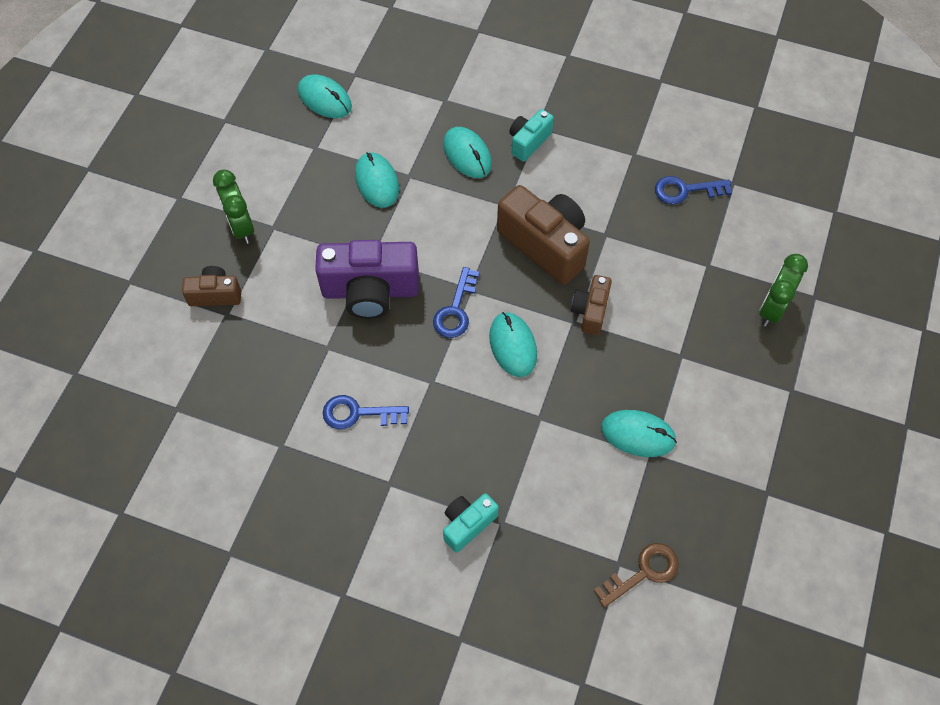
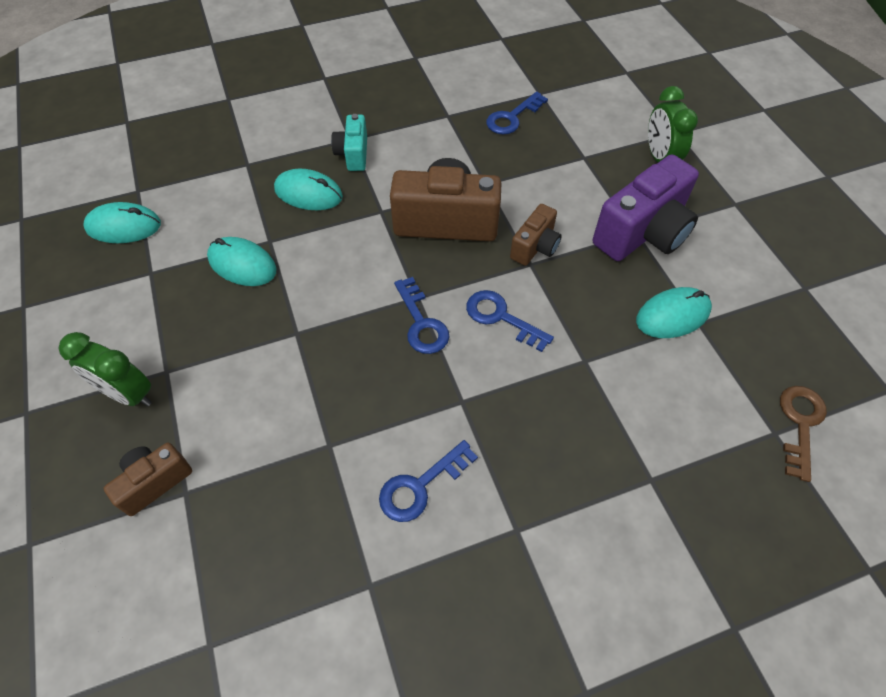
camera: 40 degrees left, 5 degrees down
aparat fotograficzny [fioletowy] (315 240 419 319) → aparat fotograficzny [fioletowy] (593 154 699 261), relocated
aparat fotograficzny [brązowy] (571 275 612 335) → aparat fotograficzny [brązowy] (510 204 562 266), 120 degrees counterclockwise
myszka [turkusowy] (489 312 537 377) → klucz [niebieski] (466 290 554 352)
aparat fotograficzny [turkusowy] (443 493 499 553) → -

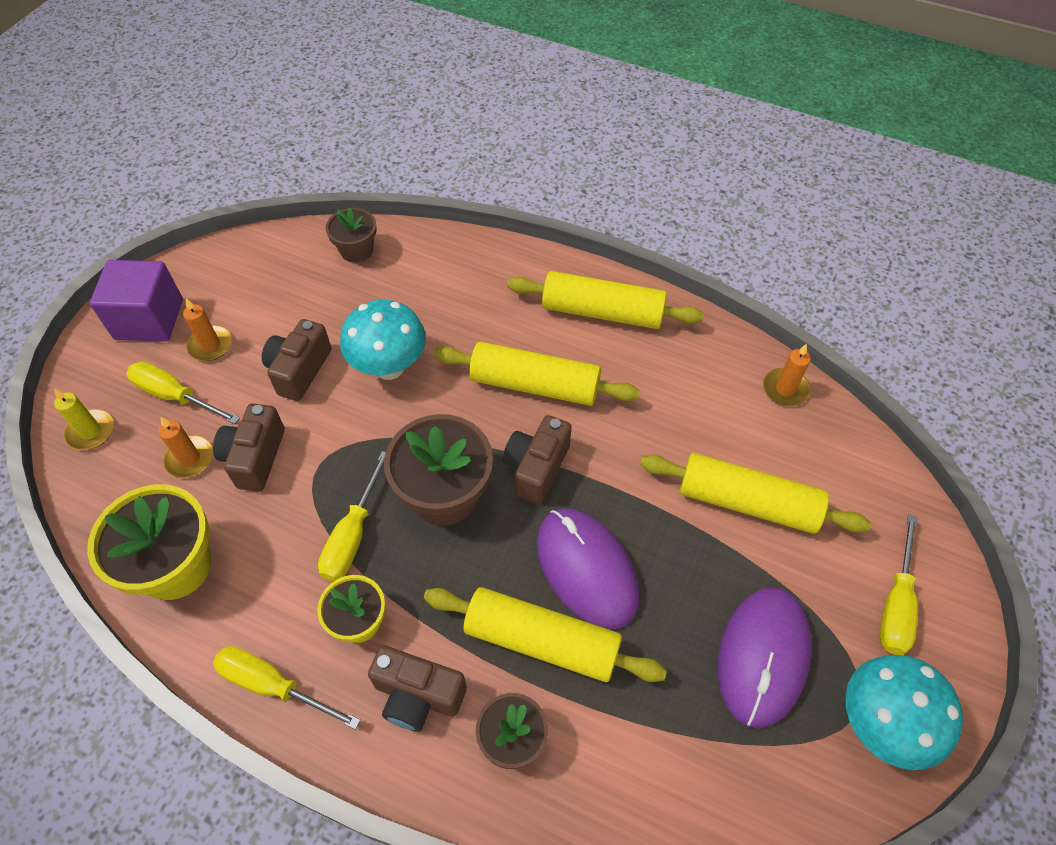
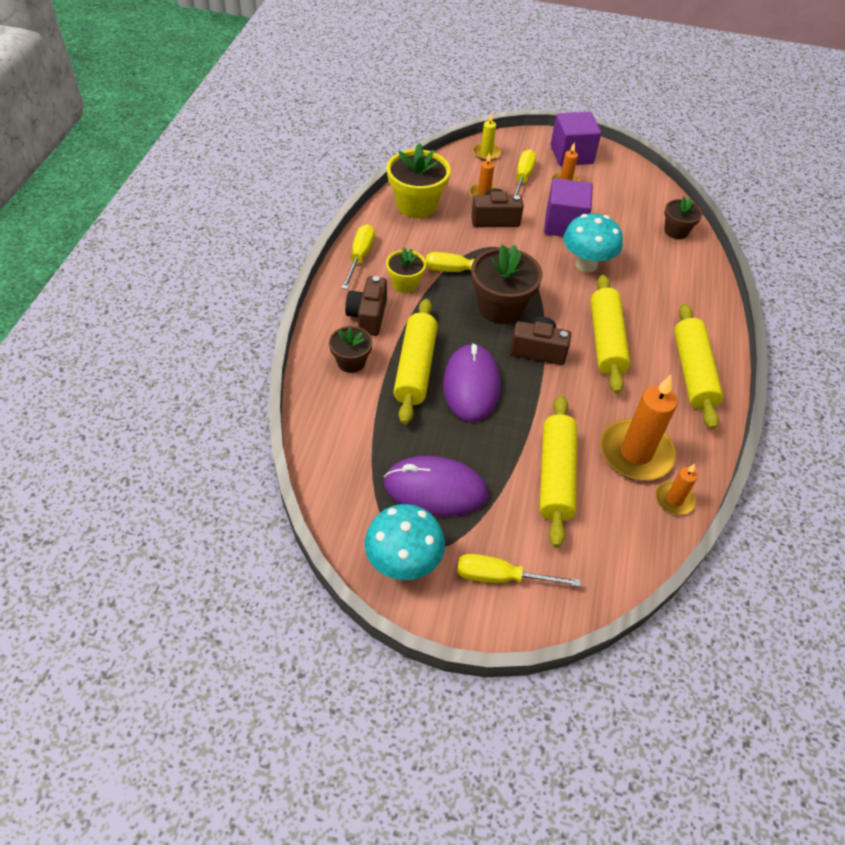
camera: 75 degrees right, 5 degrees down
aparat fotograficzny [brązowy] (262 319 331 401) → sześcian [fioletowy] (544 178 593 237)
myszka [fioletowy] (537 508 639 629) → myszka [fioletowy] (443 343 501 422), 45 degrees counterclockwise
- → świeca [pomarańczowy] (600 375 678 481)

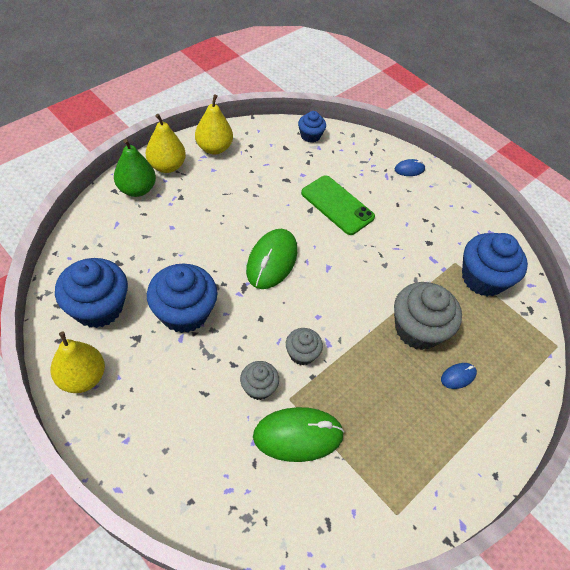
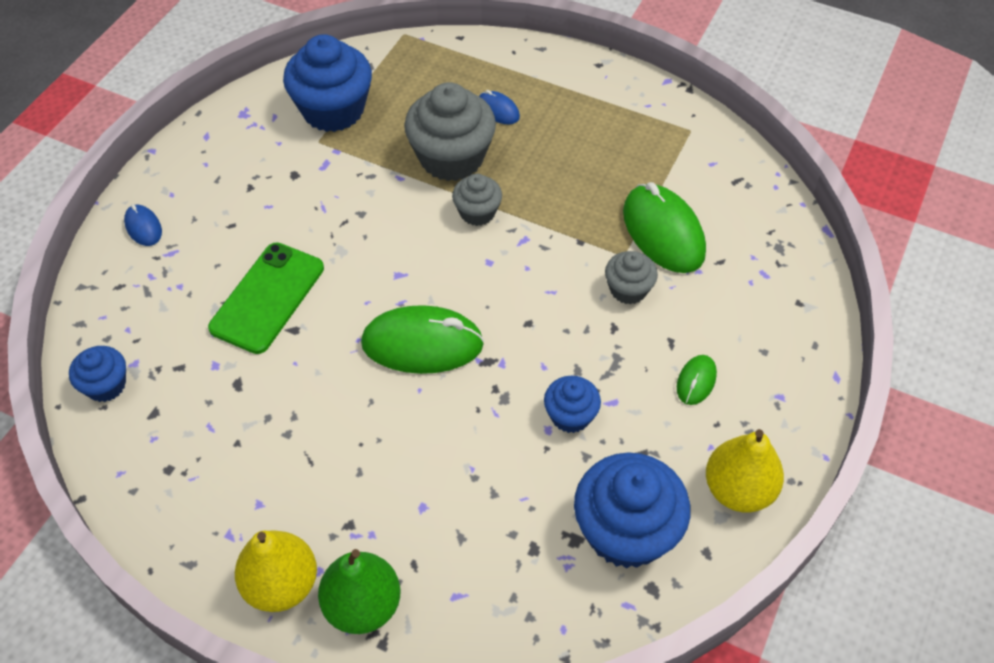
camera: 105 degrees left, 0 degrees up
gruszka [żółty] (195 94 233 155) → -
muffinka [niebieski] (147 264 218 333) → muffinka [niebieski] (544 376 601 433), x0.53
muffinka [szary] (286 328 323 365) → muffinka [szary] (452 174 502 226), relocated
- → myszka [zielony] (677 355 717 405)

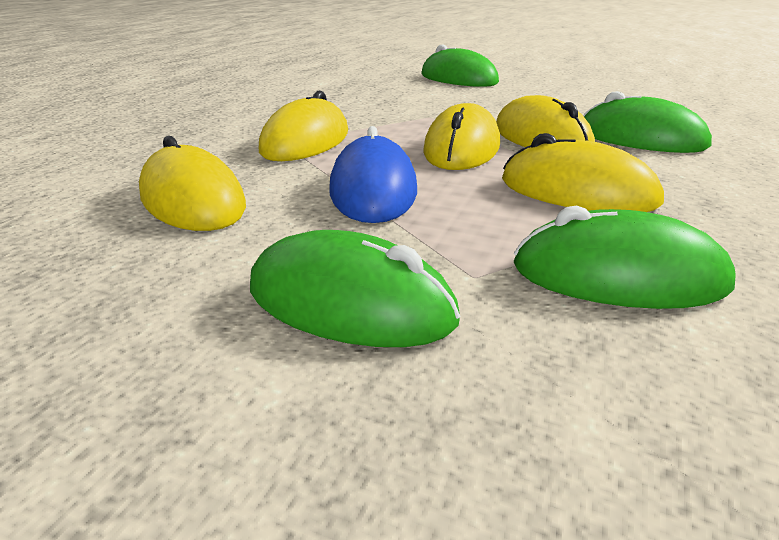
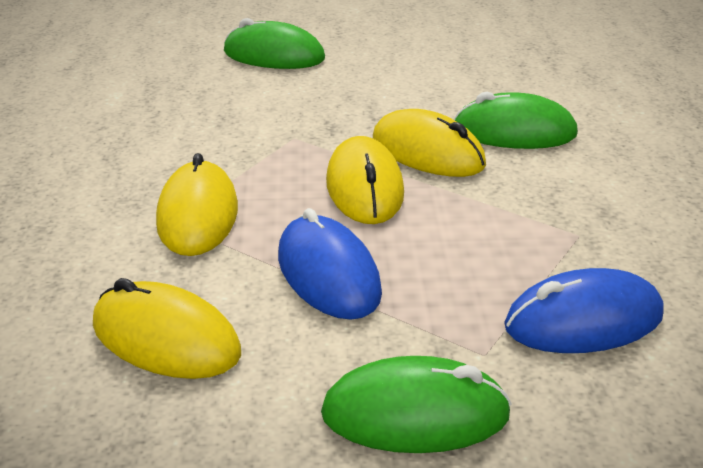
camera: 25 degrees left, 5 degrees up
myszka [żółty] (502 133 664 212) → -
myszka [zielony] (513 205 736 309) → myszka [niebieski] (504 268 664 353)

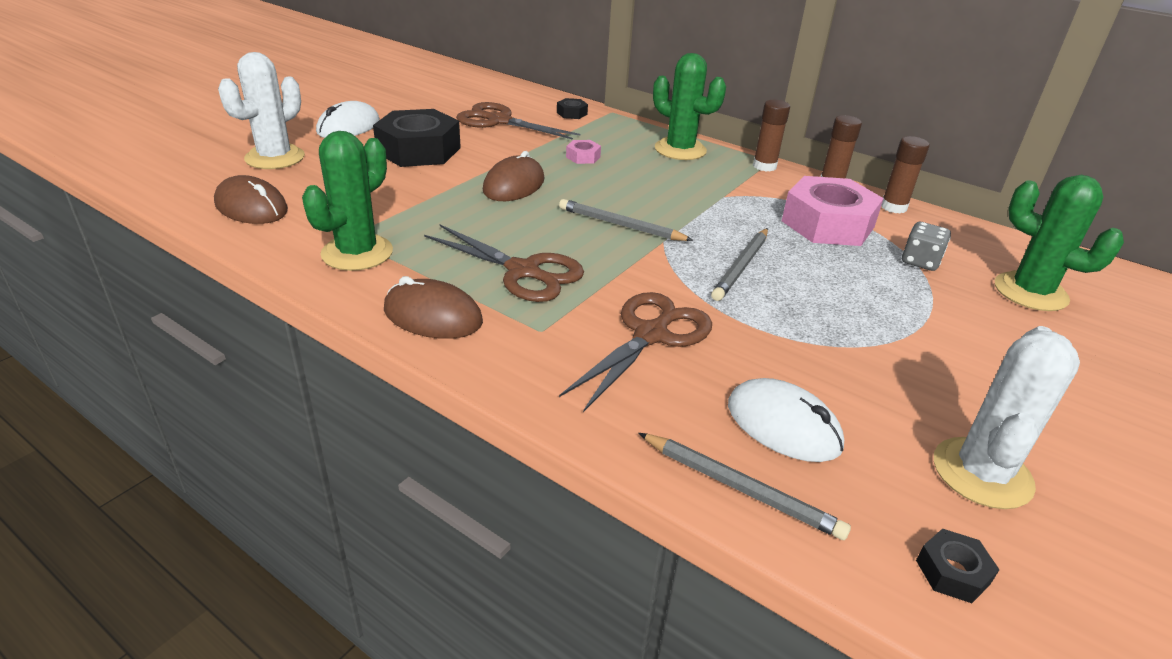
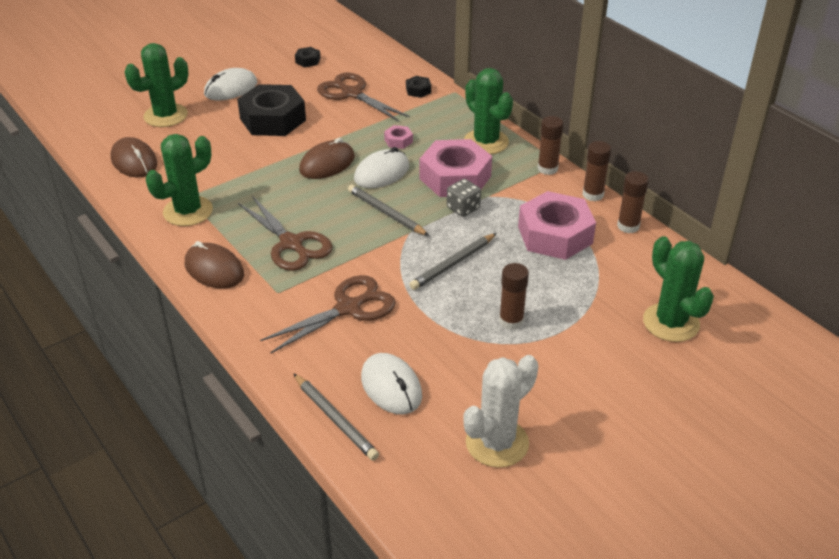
camera: 20 degrees right, 5 degrees up
kaktus [biały] (218 52 305 169) → kaktus [zielony] (125 43 189 127)
kostka do gry [szary] (902 222 951 271) → kostka do gry [szary] (447 179 481 217), relocated
nakrętka [czarny] (916 529 999 603) → nakrętka [czarny] (295 47 321 67), relocated
- → nakrętka [różowy] (420 139 492 197)
- → myszka [biały] (354 147 410 188)
- → klej w sztyfcie [brązowy] (499 263 529 330)

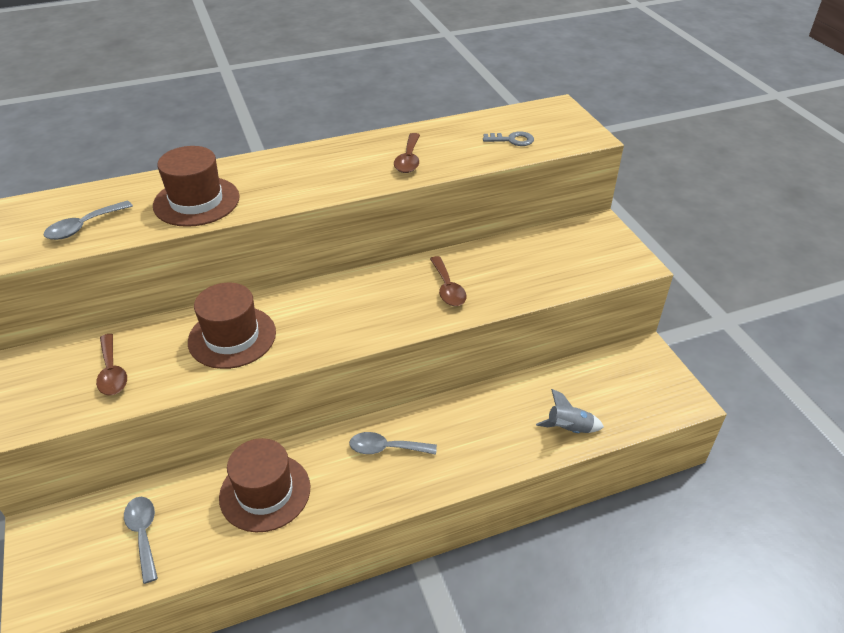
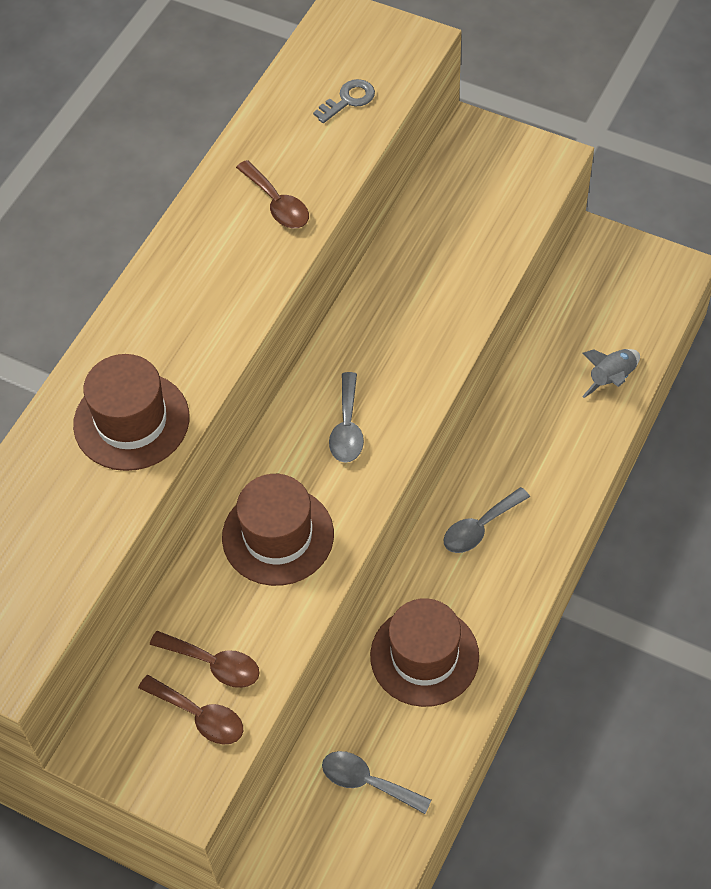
camera: 40 degrees left, 15 degrees up
łyżka [szary] (43 201 133 240) → łyżka [szary] (329 372 364 463), relocated
łyżka [brązowy] (430 256 467 306) → łyżka [brązowy] (138 675 243 745), relocated

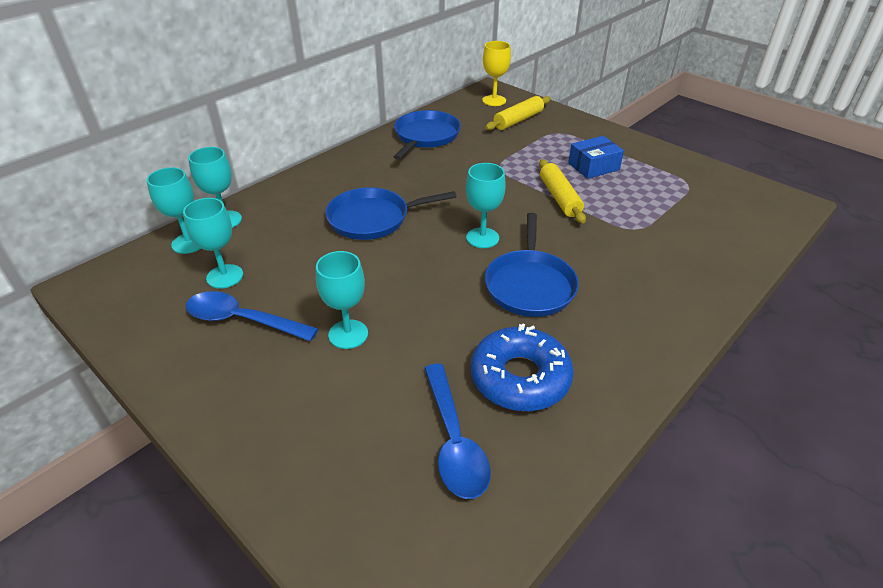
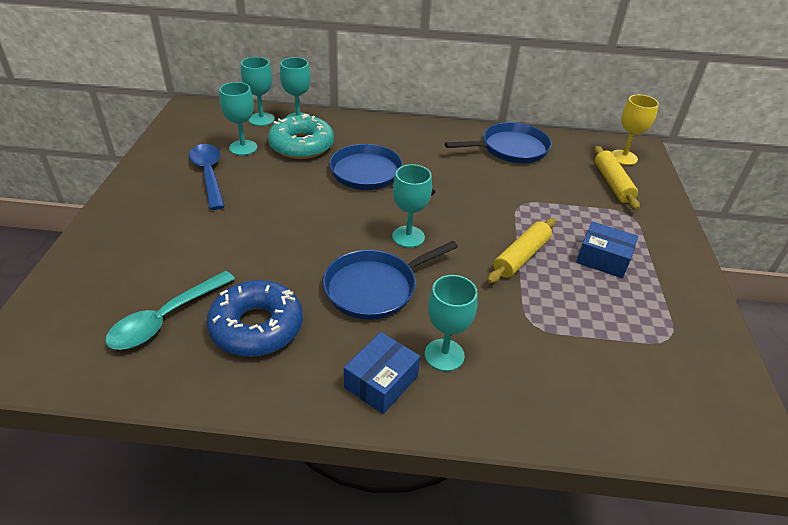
camera: 50 degrees right, 0 degrees up
wałek do ciasta [żółty] (485 96 551 130) → wałek do ciasta [żółty] (594 146 640 210), 75 degrees clockwise
kielich [turkusowy] (316 251 368 349) → kielich [turkusowy] (425 275 478 371), relocated
łyżka [niebieski] (424 364 491 499) → łyżka [turkusowy] (105 271 235 350)
- → donut [turkusowy] (268 114 334 159)
- → pudełko [niebieski] (344 332 420 414)

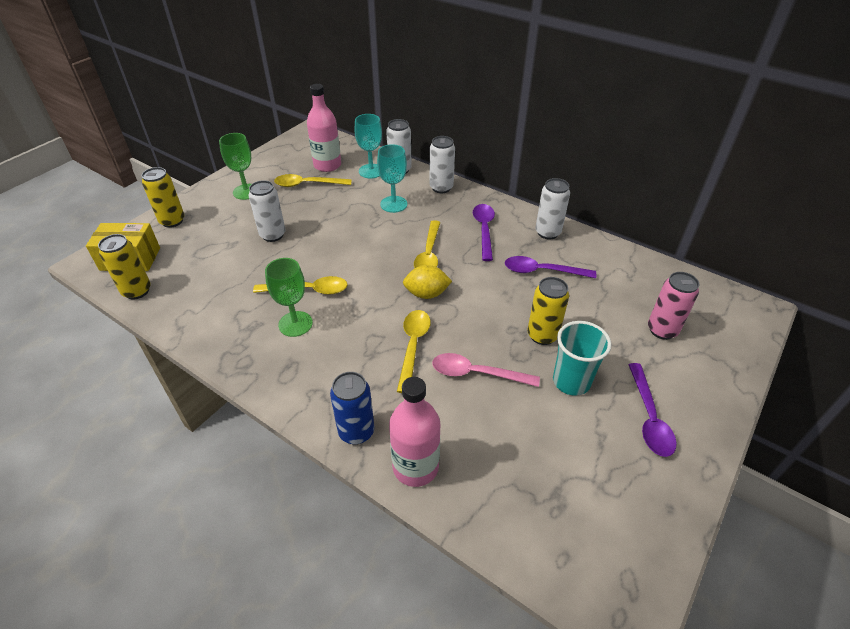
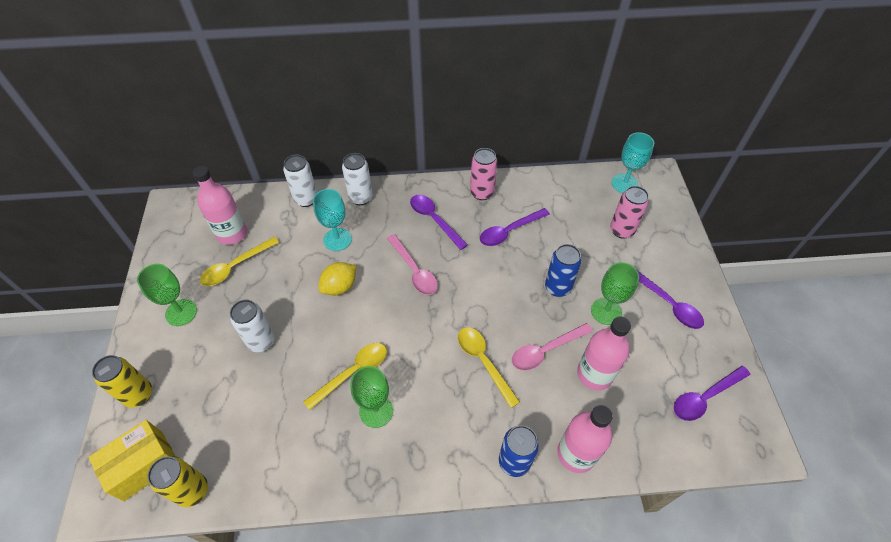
camera: 40 degrees left, 10 degrees up
kielich [turkusowy] (355 114 382 178) → kielich [turkusowy] (612 132 654 193), relocated
puszka [biały] (535 178 570 239) → puszka [różowy] (470 148 498 200)
łyżka [żółty] (414 220 441 268) → łyżka [różowy] (387 234 438 295)
cytryna [żółty] (403 265 452 299) → cytryna [żółty] (318 262 356 295), relocated
puszka [żółty] (528 277 569 345) → puszka [niebieski] (545 244 582 297)
szklanka [turkusowy] (553 321 612 396) → kielich [zielony] (591 262 639 325)
- → butelka [różowy] (577 316 631 390)
- → łyżka [fioletowy] (674 366 750 421)

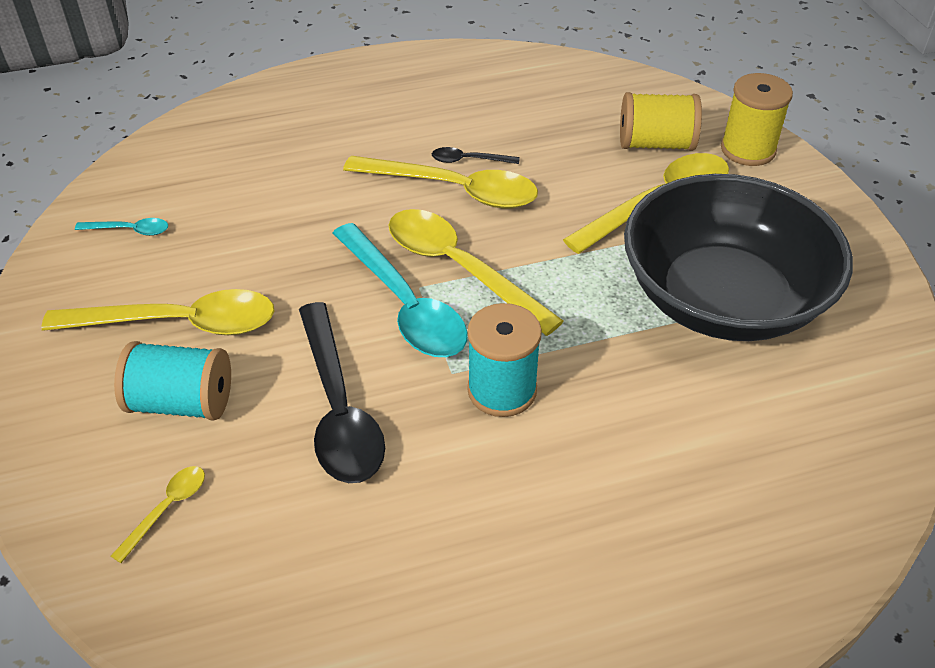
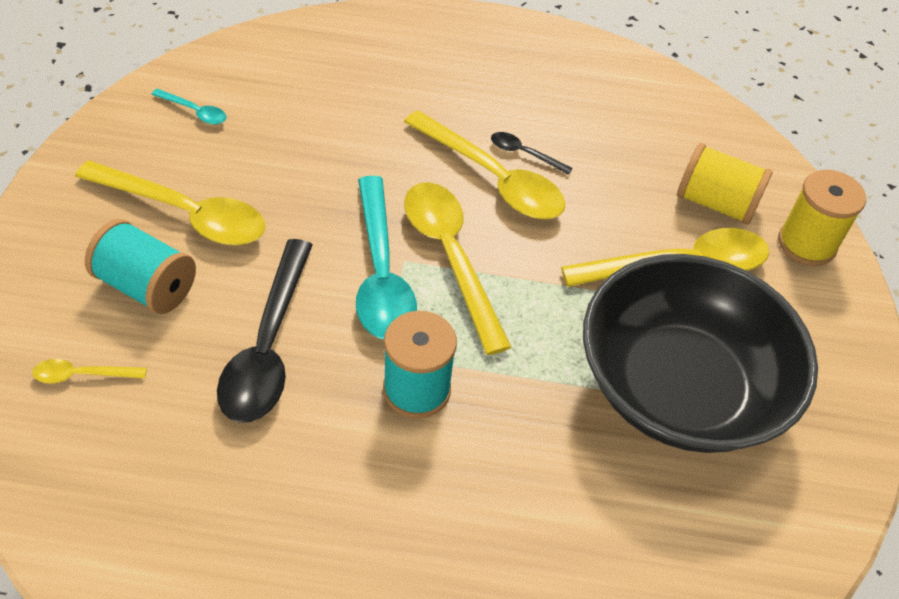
camera: 20 degrees right, 5 degrees up
łyżka [żółty] (111 466 205 563) → łyżka [żółty] (32 359 147 384), 150 degrees counterclockwise

